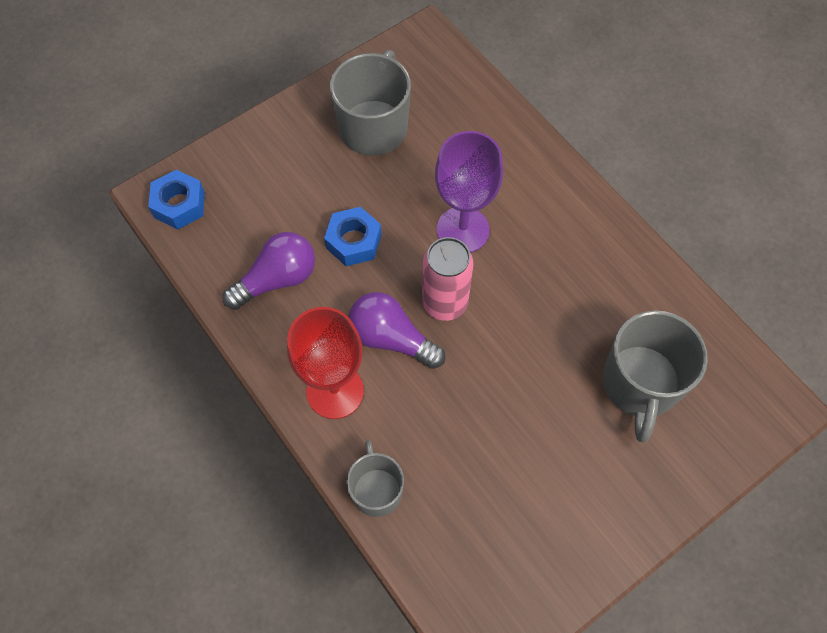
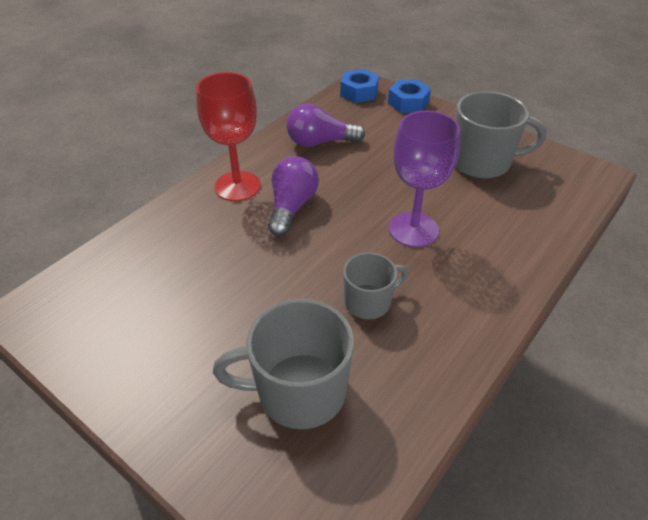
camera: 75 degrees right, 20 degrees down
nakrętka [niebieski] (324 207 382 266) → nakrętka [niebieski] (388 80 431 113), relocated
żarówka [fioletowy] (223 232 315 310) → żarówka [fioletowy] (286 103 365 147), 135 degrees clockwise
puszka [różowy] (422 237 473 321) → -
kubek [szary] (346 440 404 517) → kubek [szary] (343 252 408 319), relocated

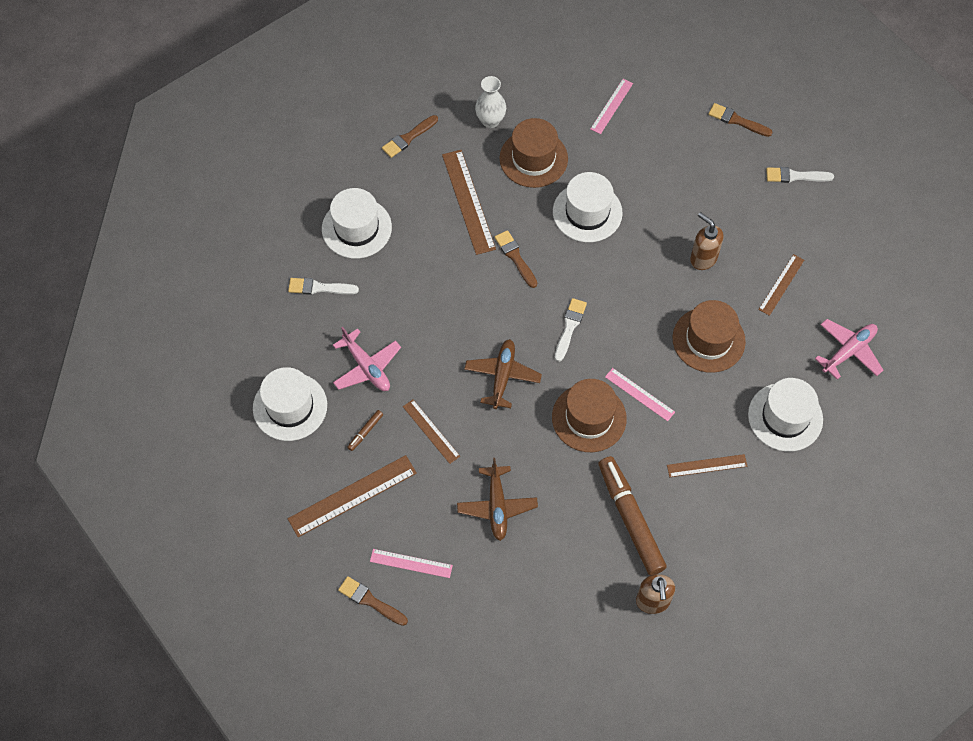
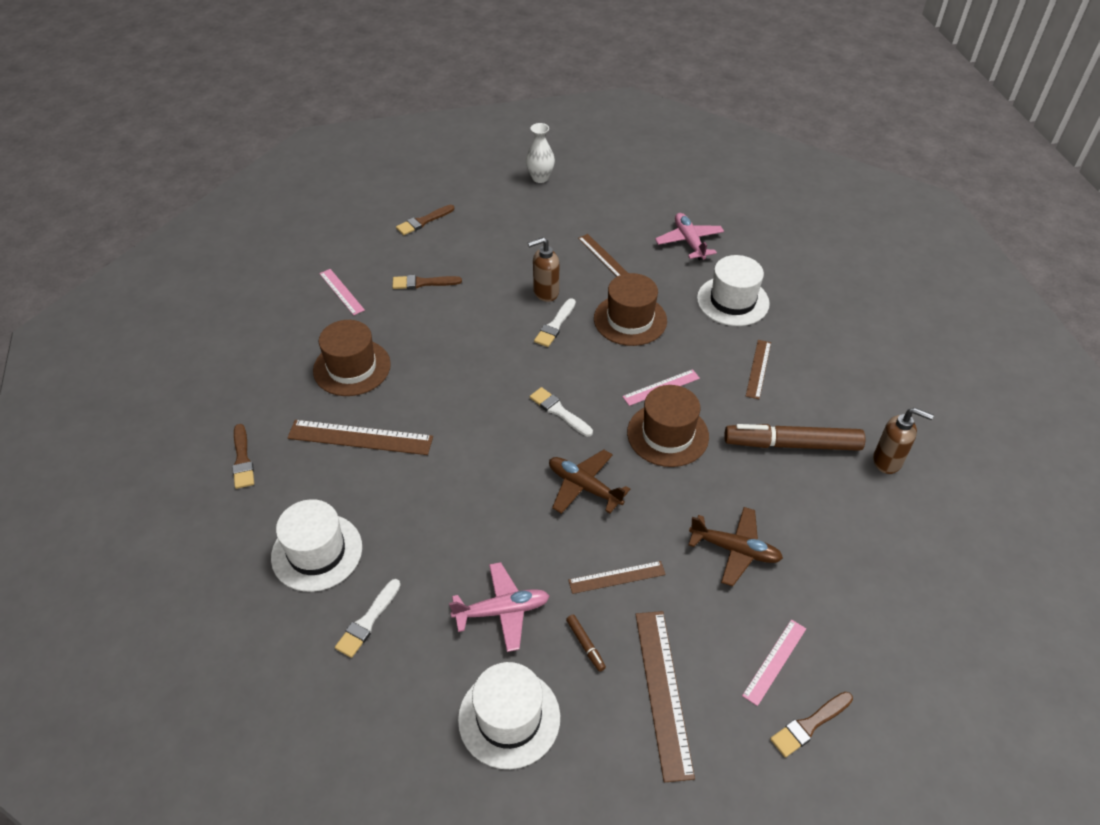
camera: 65 degrees left, 15 degrees down
wazon [biały] (475 76 506 128) → wazon [biały] (526 123 555 183), relocated
pędzel [biały] (766 167 834 183) → pędzel [biały] (534 298 576 347), relocated
kapelusz [biały] (553 172 623 242) → -
pędzel [brązowy] (495 230 537 288) → pędzel [brązowy] (392 275 462 289), relocated

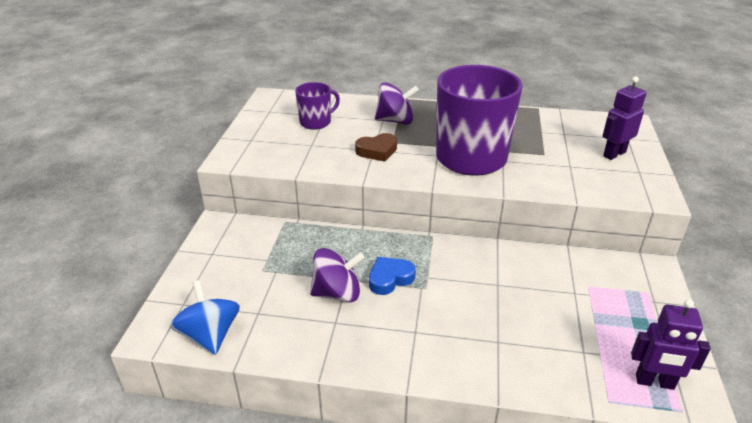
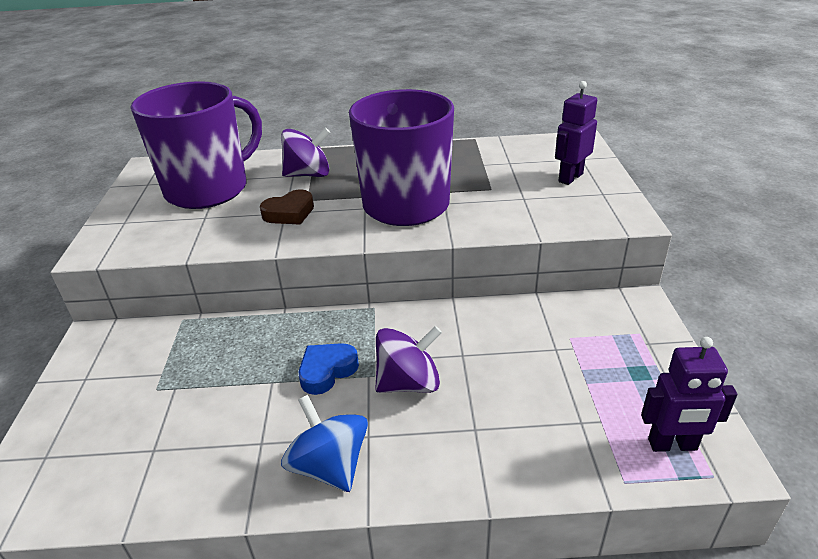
camera: 10 degrees left, 0 degrees up
kubek [fioletowy] (295 82 340 130) → kubek [fioletowy] (131 81 262 209), x2.08
bączek [fioletowy] (310 248 365 302) → bączek [fioletowy] (375 326 442 393), relocated
bączek [niebieski] (170 280 240 355) → bączek [niebieski] (281 395 368 492), relocated

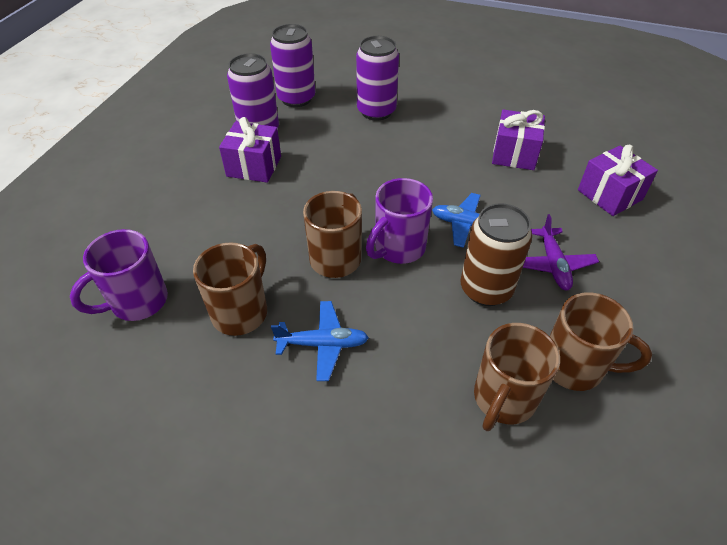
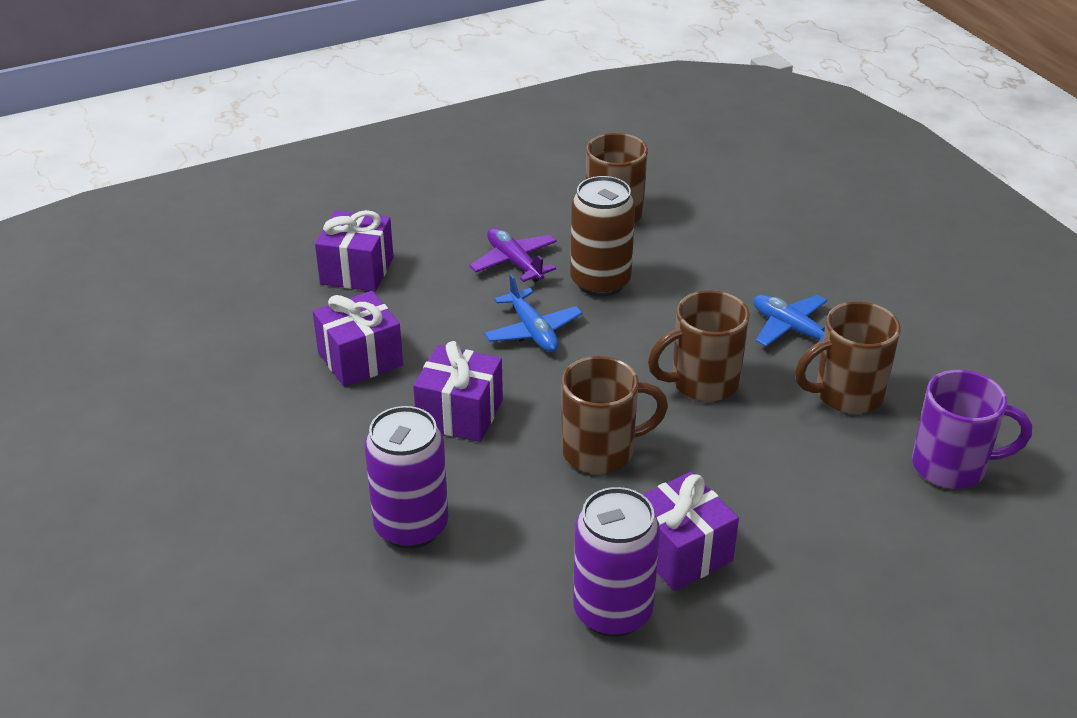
camera: 135 degrees left, 10 degrees down
puszka [fioletowy] (270 24 315 107) → -
kubek [fioletowy] (366 178 433 264) → -
samolot [fioletowy] (523 214 599 290) → samolot [fioletowy] (469 228 557 282), 75 degrees counterclockwise
kubek [brązowy] (474 323 560 431) → kubek [brązowy] (561 356 668 474), relocated
- → prezent [fioletowy] (413 341 503 442)

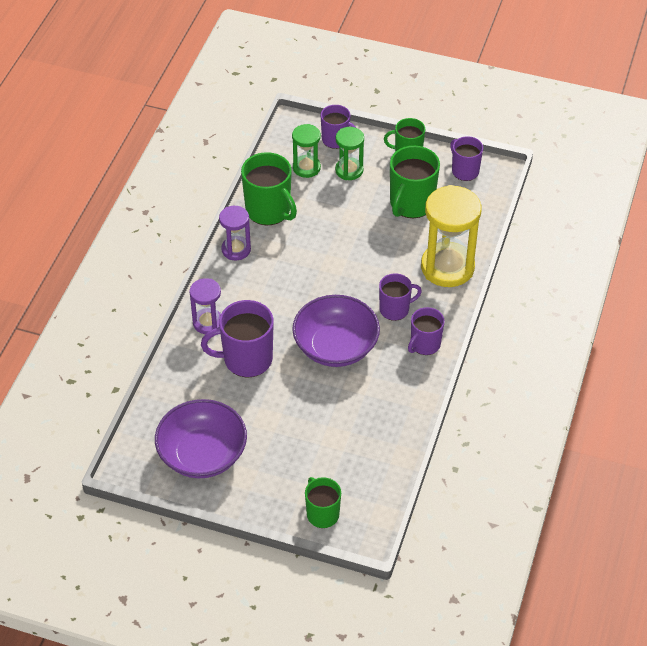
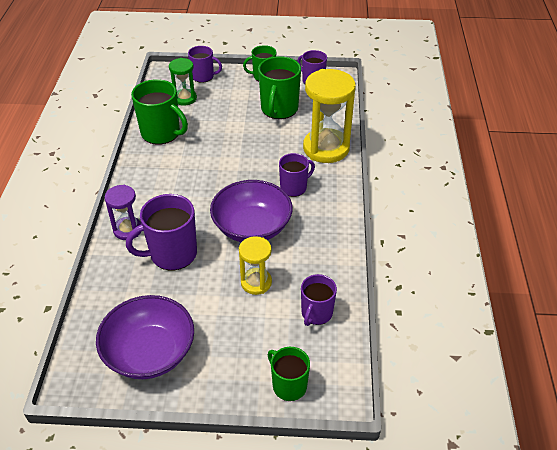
camera: 15 degrees left, 5 degrees down
klepsydra [zielony] (335 127 364 180) → -
klepsydra [fioletowy] (219 206 251 260) → -
kubek [fioletowy] (408 307 445 355) → kubek [fioletowy] (301 274 337 326), relocated
- → klepsydra [żółty] (239 236 272 295)

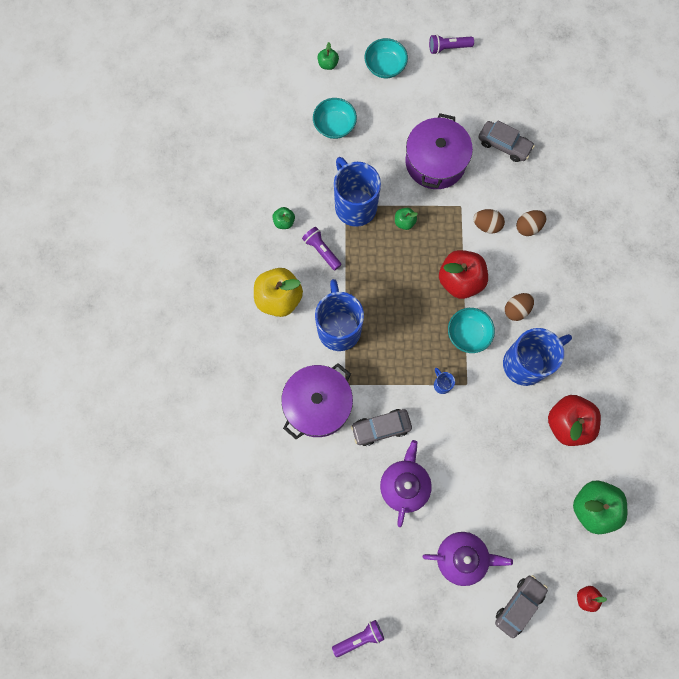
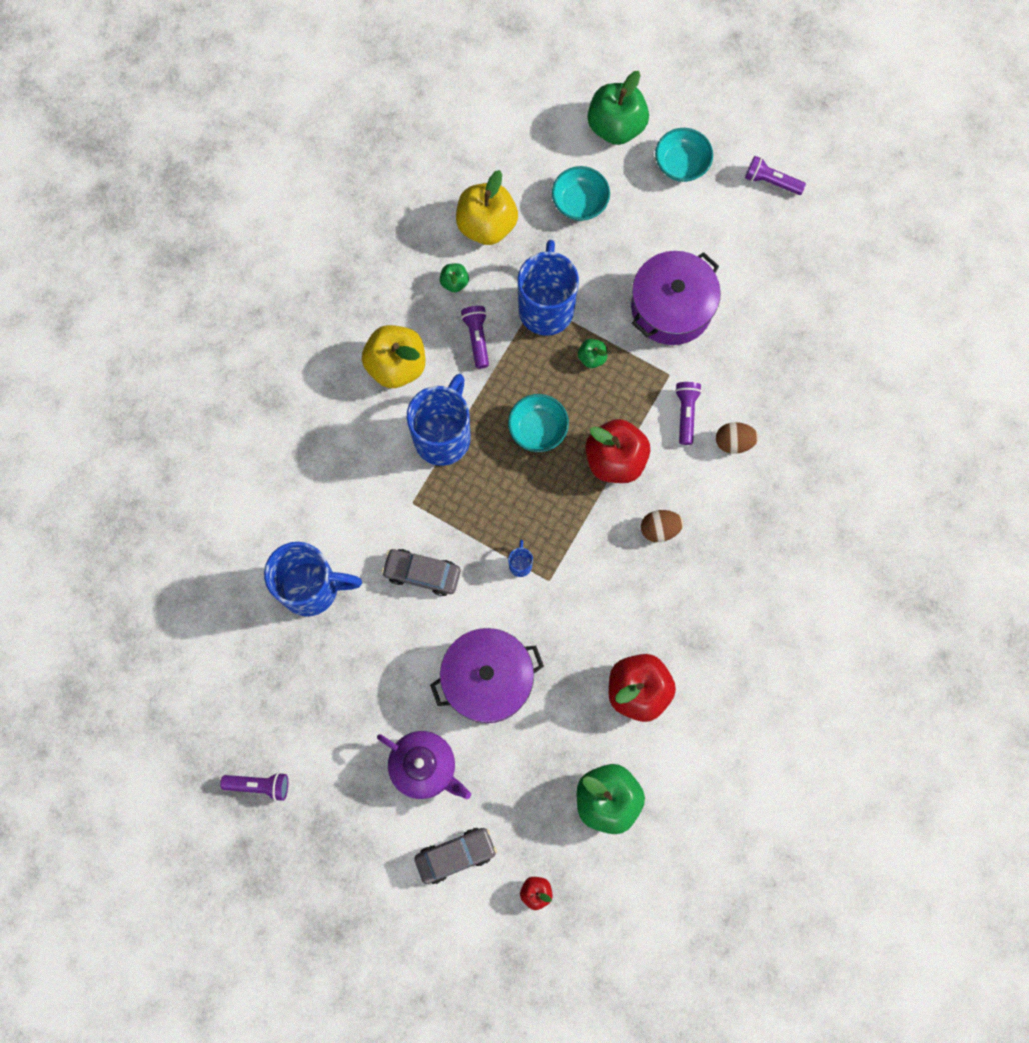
camera: 30 degrees right, 0 degrees up
jabłko [zielony] (318 42 339 70) → jabłko [zielony] (588 71 649 145), x2.12
samochód [szary] (478 121 535 162) → -
jajko [brązowy] (473 209 505 234) → latarka [fioletowy] (675 382 702 445)
miska [turkusowy] (448 308 495 353) → miska [turkusowy] (508 394 569 452), relocated
kubek [niebieski] (503 328 572 386) → kubek [niebieski] (264 542 362 616), relocated
garnek [fioletowy] (281 363 353 439) → garnek [fioletowy] (430 628 544 723), relocated
imbryk [fioletowy] (380 440 432 527) → -
- → jabłko [żółty] (456 170 518 245)

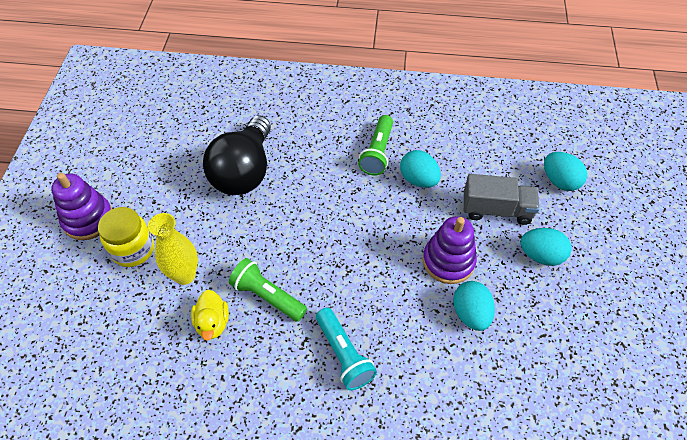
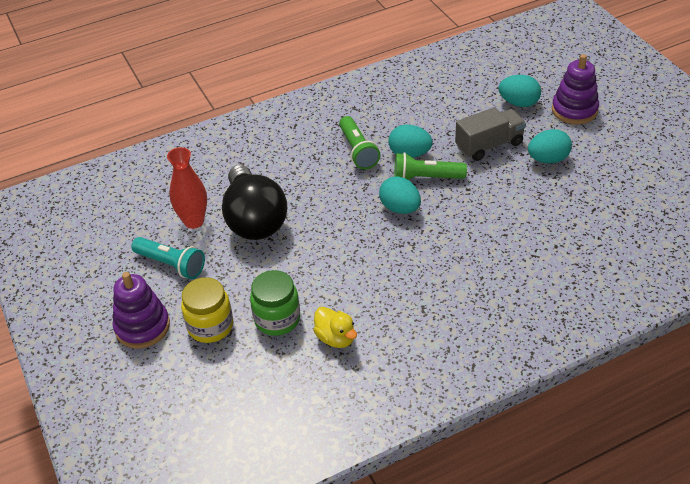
camera: 30 degrees left, 10 degrees down
wazon [żółty] (148 213 198 285) → słoik [zielony] (250 270 300 336)
zabawka nakładanka [fioletowy] (423 216 477 284) → zabawka nakładanka [fioletowy] (552 54 599 124), relocated
latarka [zielony] (229 258 307 322) → latarka [zielony] (394 152 467 180), relocated
jajko [turkusowy] (453 281 495 331) → jajko [turkusowy] (379 176 421 214), relocated
latarka [turkusowy] (316 308 377 390) → latarka [turkusowy] (131 237 205 279), relocated
- → wazon [czerwony] (167 147 207 229)

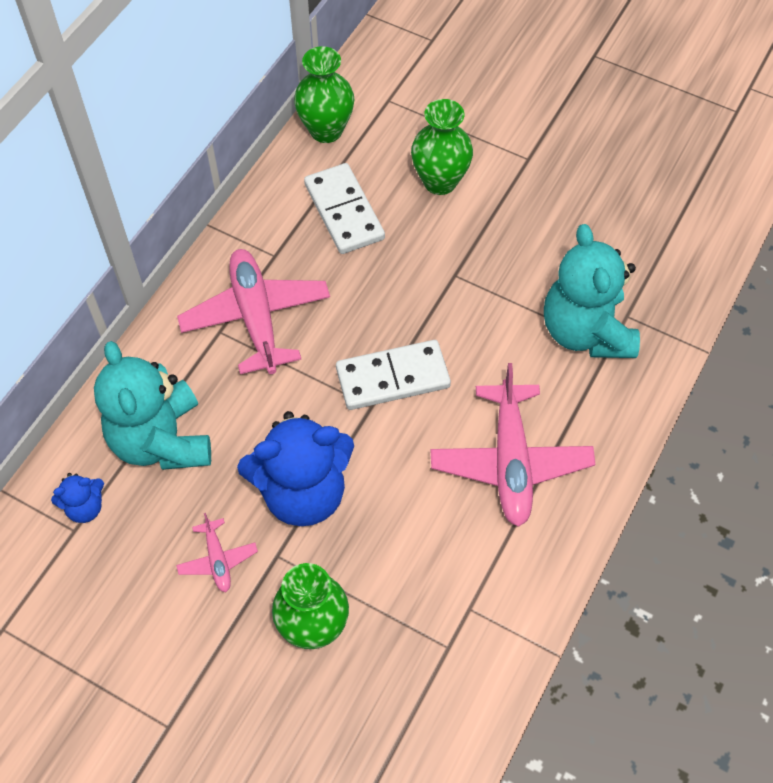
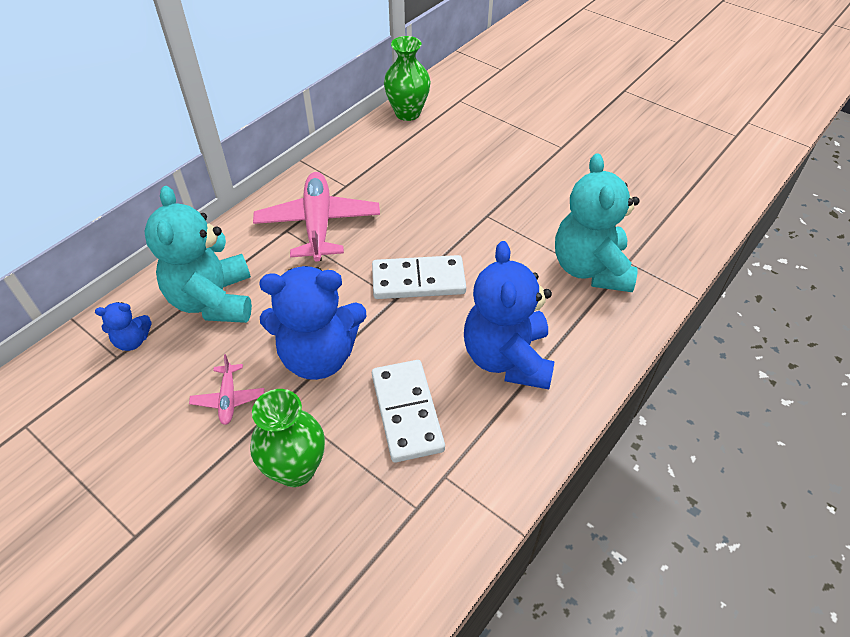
camera: 10 degrees right, 10 degrees down
wazon [zielony] (411 99 473 195) → -
kostka domina [biały] (304 163 385 254) → kostka domina [biały] (372 360 445 462), relocated
samolot [różowy] (431 363 595 527) → miś [niebieski] (464 241 554 389)

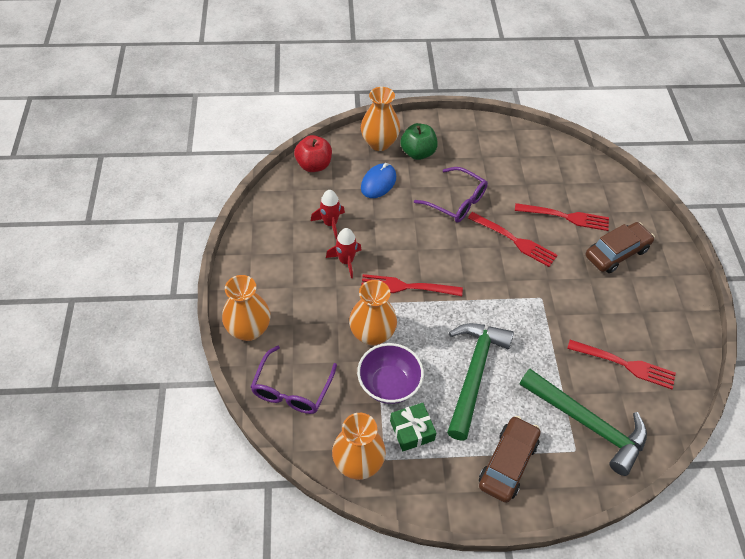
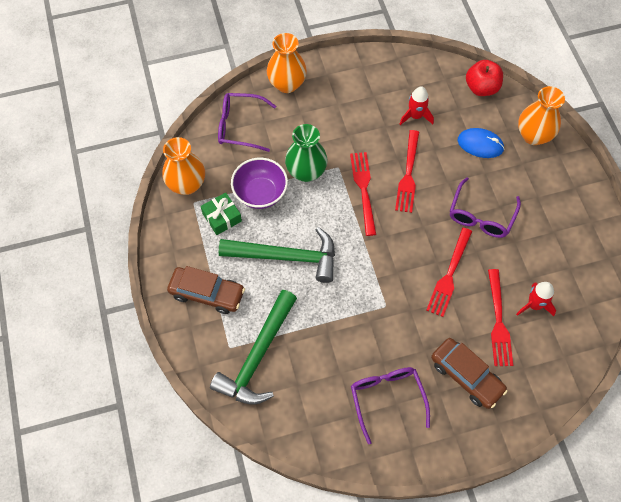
camera: 80 degrees right, 10 degrees up
jabłko [zielony] (401 123 438 160) → -
rakieta [czerwony] (326 228 362 278) → rakieta [czerwony] (516 282 556 316), relocated
wazon [pomarańczowy] (349 280 397 346) → wazon [zielony] (285 124 328 182)
widelec [czerwony] (567 340 676 389) → widelec [czerwony] (395 130 419 213), relocated
- → okulary [fioletowy] (351 367 430 444)

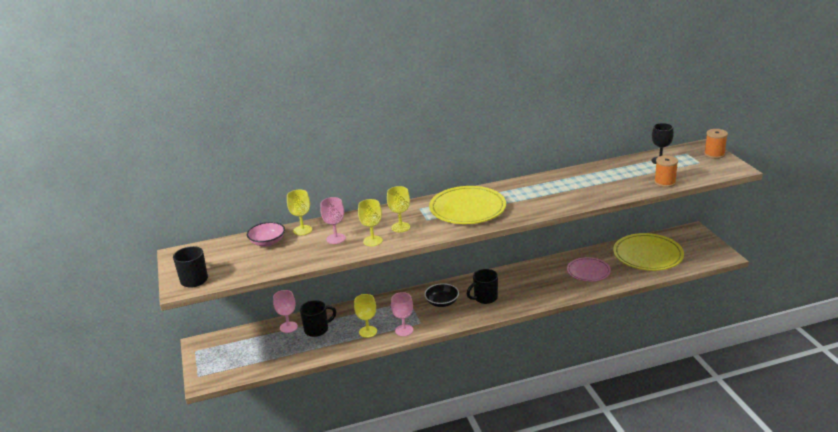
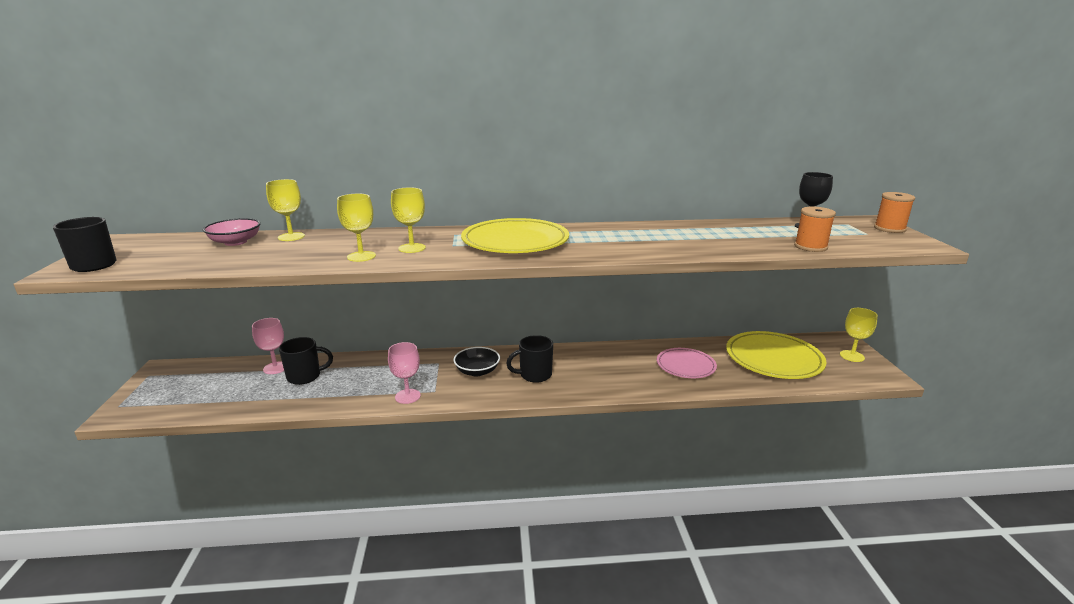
camera: 10 degrees right, 5 degrees down
kielich [różowy] (320 197 346 244) → -
kielich [żółty] (354 294 377 338) → kielich [żółty] (840 308 878 362), relocated

